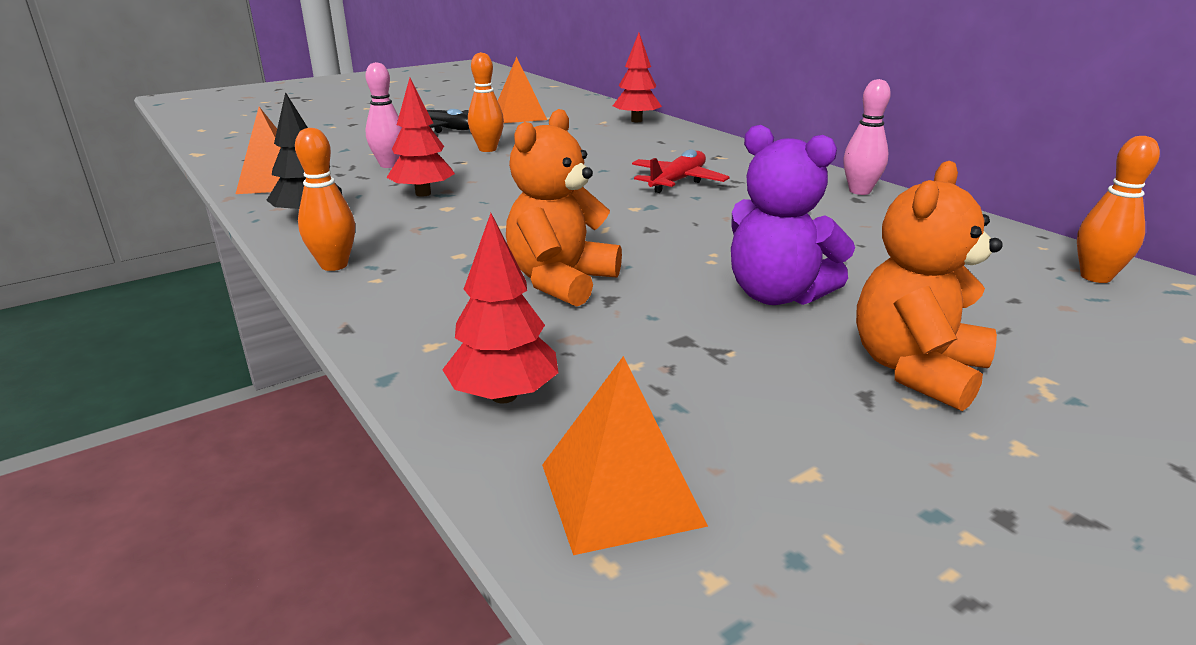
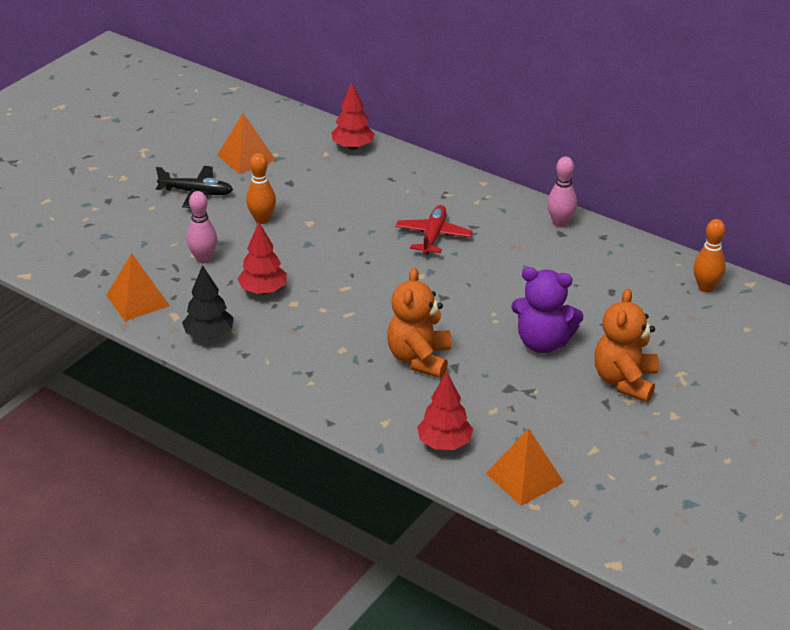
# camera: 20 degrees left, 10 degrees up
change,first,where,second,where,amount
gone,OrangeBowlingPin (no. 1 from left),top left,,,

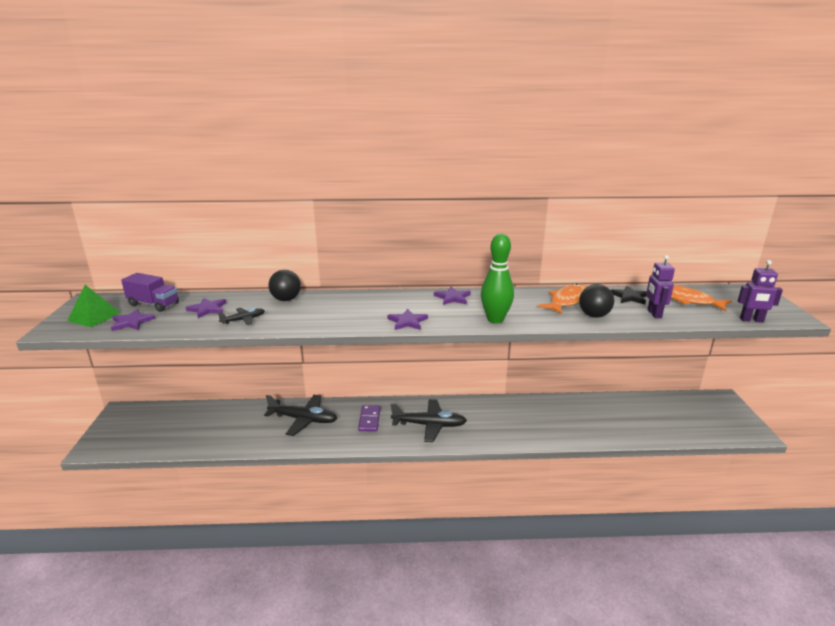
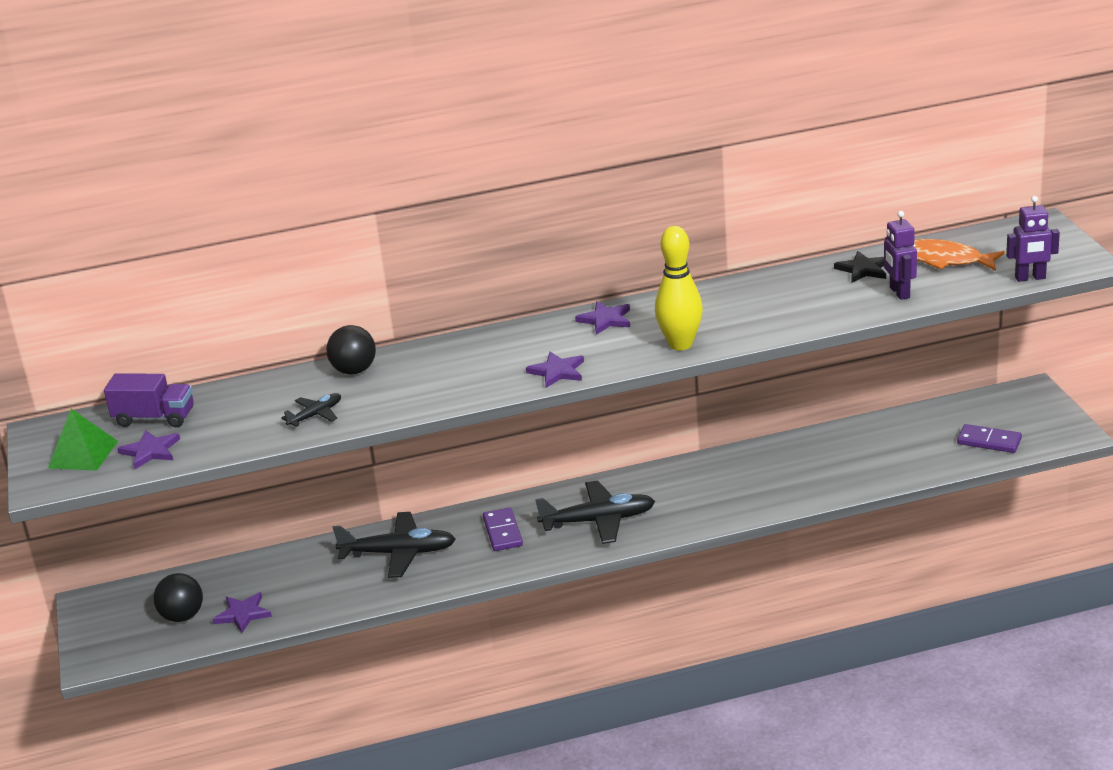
# camera: 10 degrees left, 5 degrees up
change,first,where,second,where,amount
repainted,GreenBowlingPin,centre,YellowBowlingPin,centre,
gone,OrangeFish (no. 1 from left),middle right,,,
shifted,BlackBall (no. 2 from left in the first image),middle right,BlackBall (no. 1 from left),bottom left,
shifted,PurpleStar (no. 2 from left),middle left,,bottom left,
new,,,PurpleDomino (no. 2 from left),middle right,

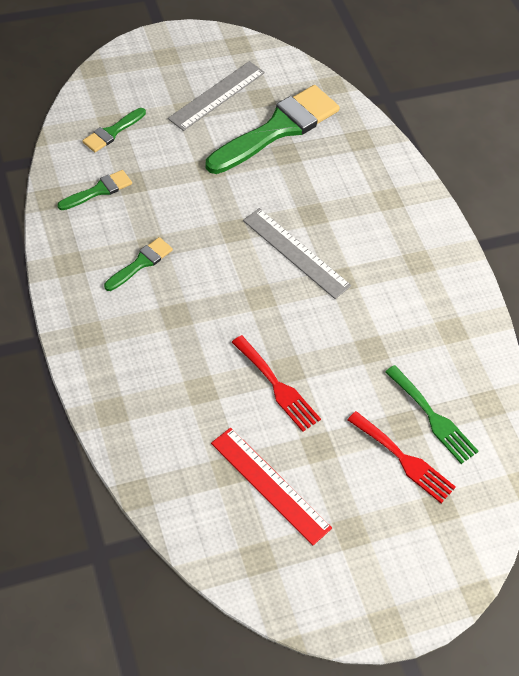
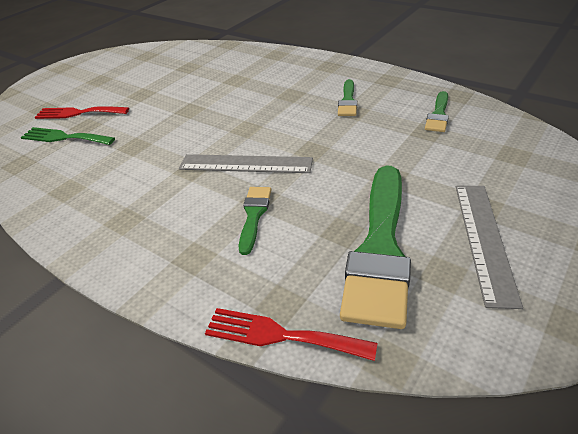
# camera: 155 degrees right, 15 degrees down
change,first,where,second,where,amount
shifted,GreenBrush (no. 2 from left in the first image),top left,GreenBrush (no. 1 from left),centre,
shifted,RedFork (no. 1 from left in the first image),centre,RedFork (no. 2 from left),bottom centre,
gone,RedRuler,bottom centre,,,

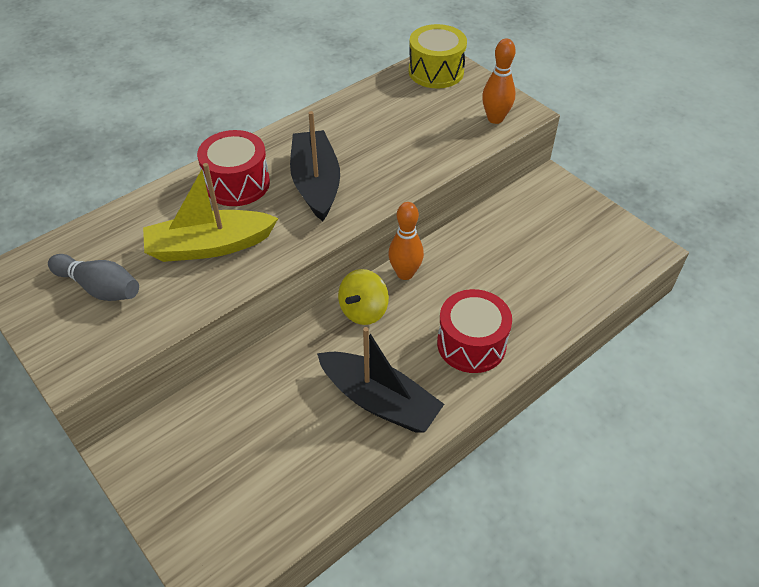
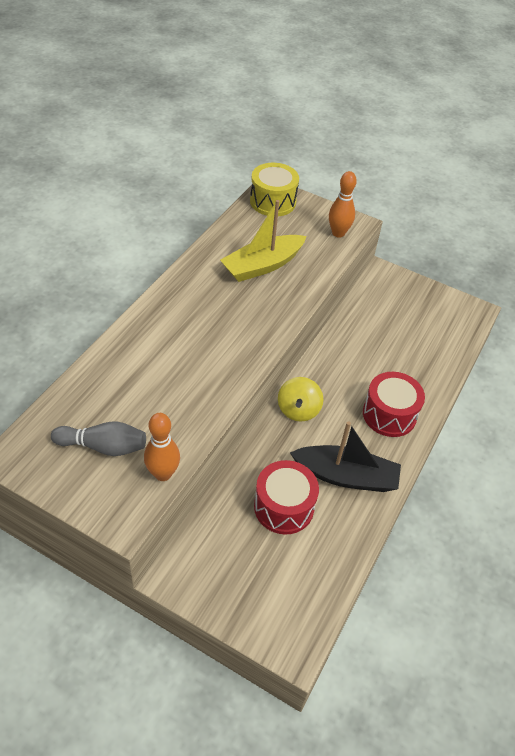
# camera: 25 degrees left, 0 degrees up
change,first,where,second,where,amount
gone,BlackBoat (no. 1 from left),top centre,,,
shifted,RedDrum (no. 1 from left),top left,,centre,
shifted,YellowBoat,middle left,,top centre,
shifted,OrangeBowlingPin (no. 1 from left),centre,,middle left,

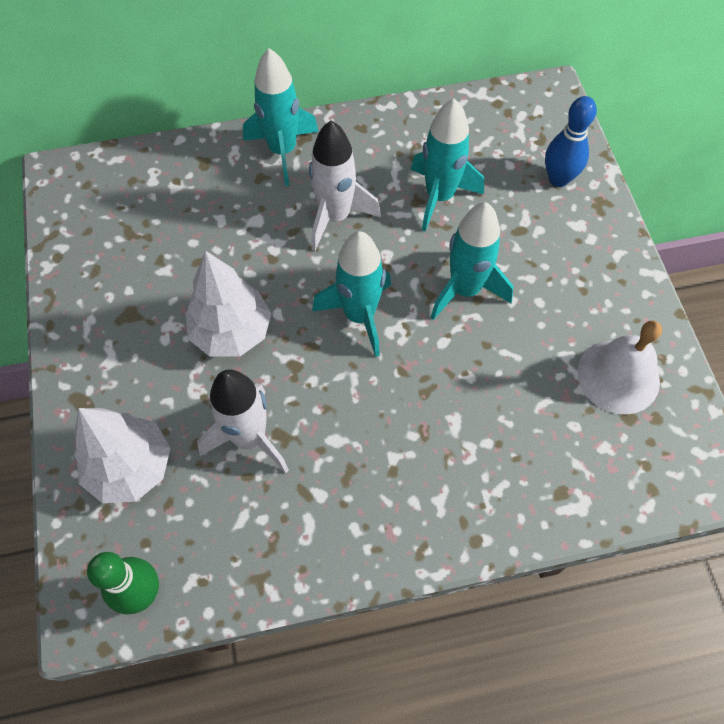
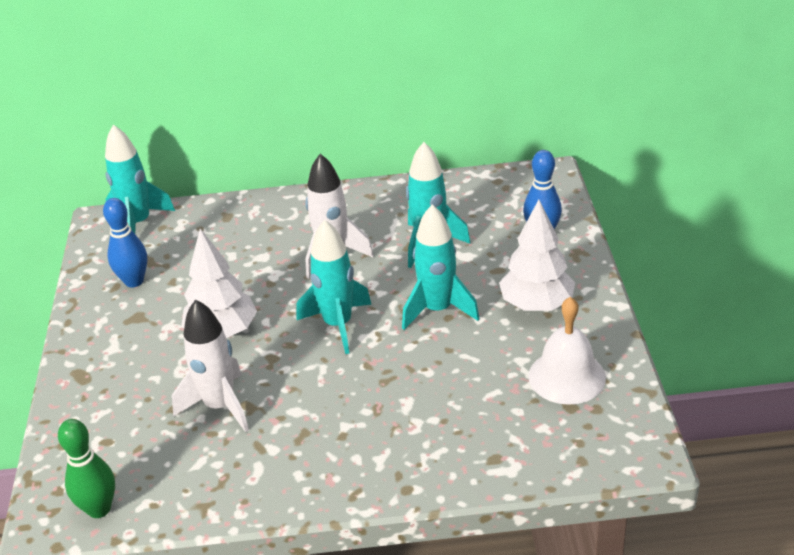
# camera: 10 degrees right, 25 degrees down
change,first,where,second,where,amount
shifted,TurquoiseRocket (no. 1 from left),top centre,,top left,
shifted,WhiteTree (no. 1 from left in the first image),middle left,WhiteTree (no. 2 from left),middle right,
new,,,BlueBowlingPin (no. 1 from left),middle left,

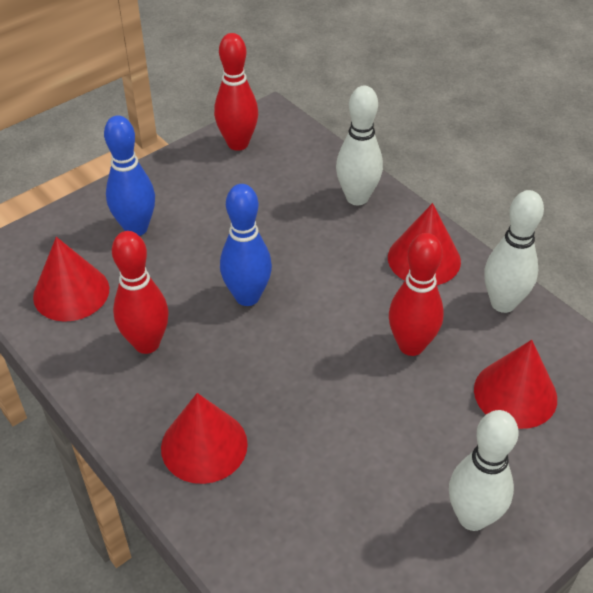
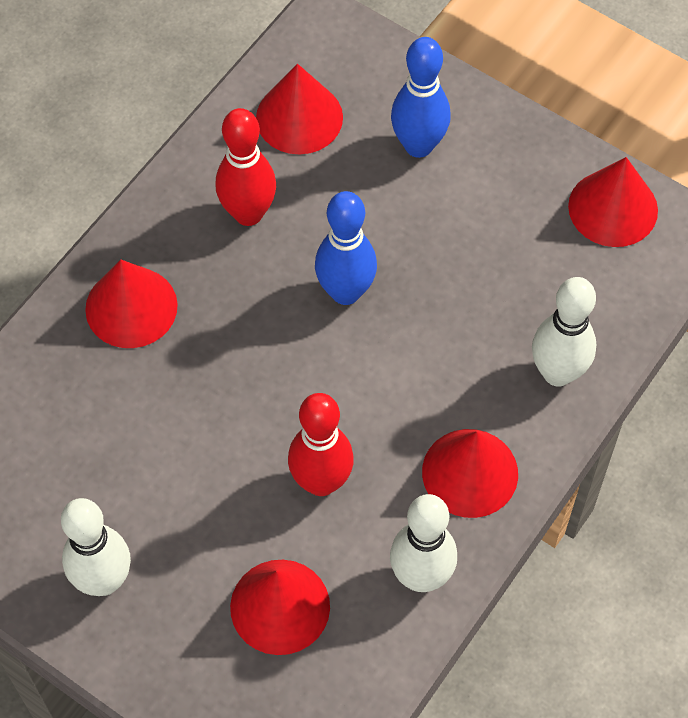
# camera: 75 degrees right, 15 degrees up
change,first,where,second,where,amount
swapped,RedBowlingPin (no. 2 from left),top centre,RedCone (no. 5 from left),top right,

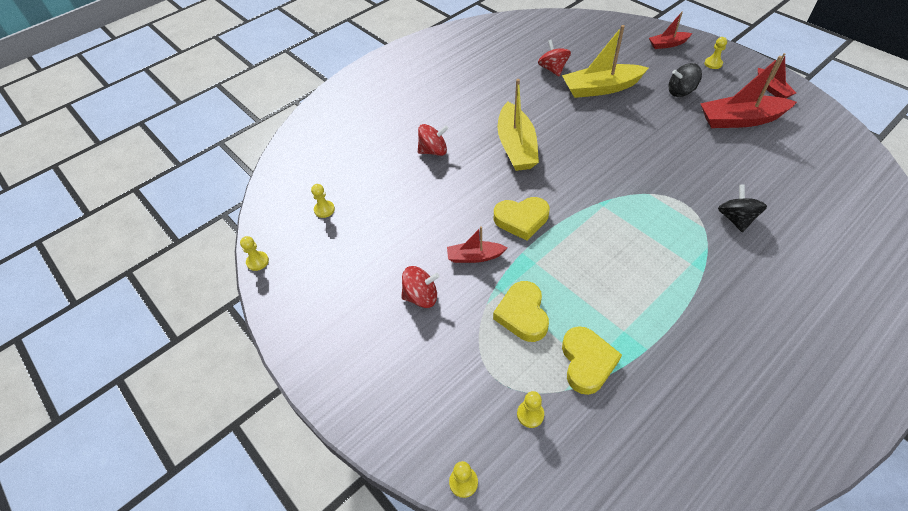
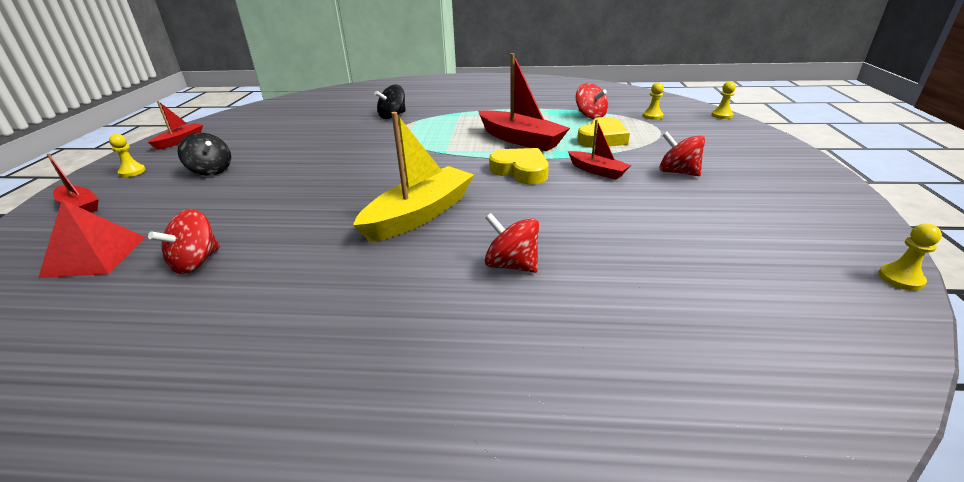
# camera: 135 degrees left, 20 degrees down
change,first,where,second,where,amount
gone,YellowBoat (no. 2 from left),top centre,,,
shifted,RedBoat (no. 3 from left),top right,,top centre,
gone,YellowPawn (no. 2 from left),centre,,,
swapped,YellowHeart (no. 3 from left),bottom centre,RedSpinningTop (no. 3 from left),top centre,
new,,,RedPyramid,middle left,

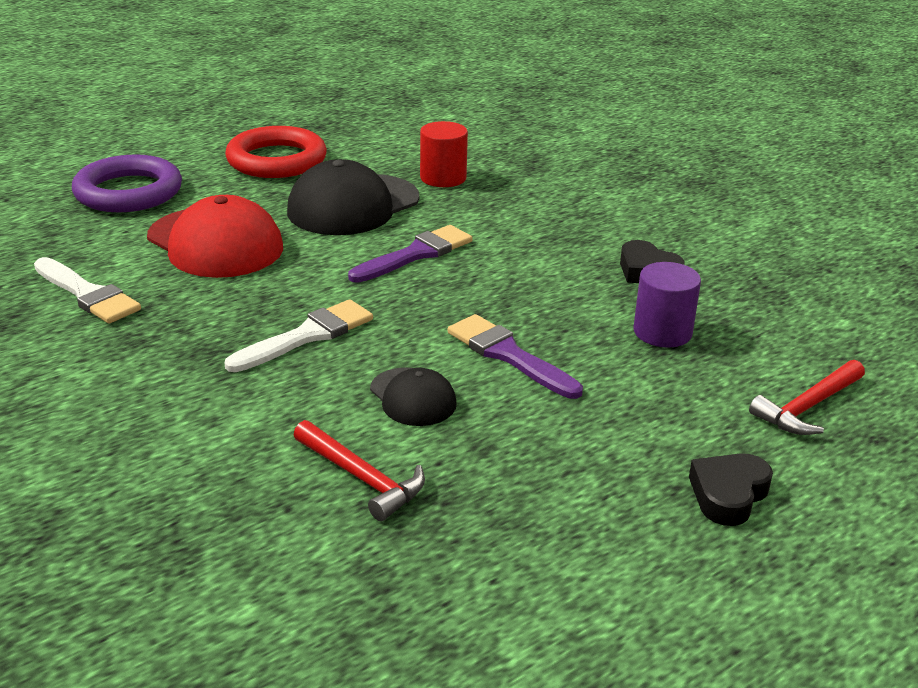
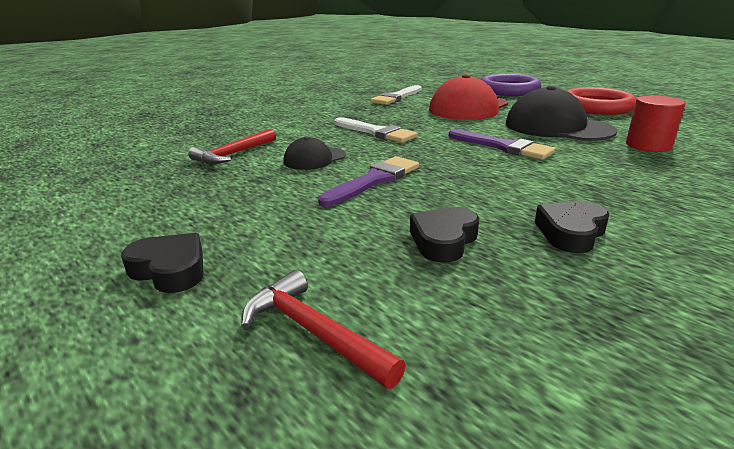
# camera: 85 degrees right, 5 degrees down
change,first,where,second,where,amount
swapped,PurpleCylinder,middle right,BlackHeart (no. 2 from left),centre,

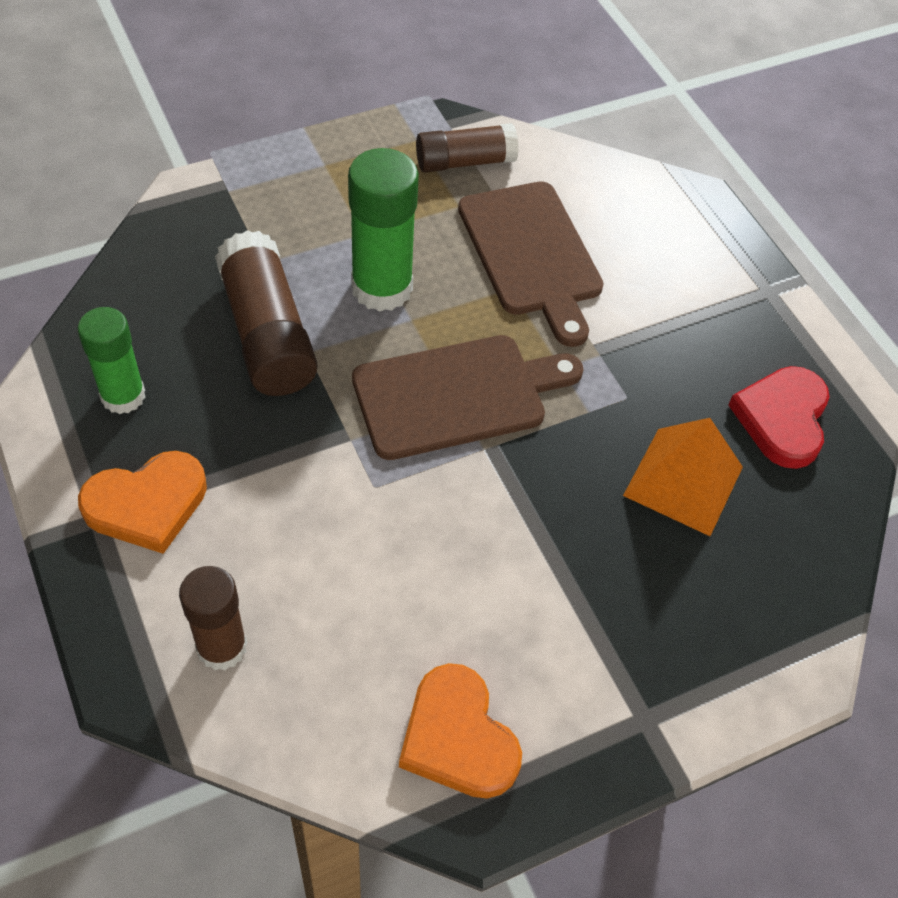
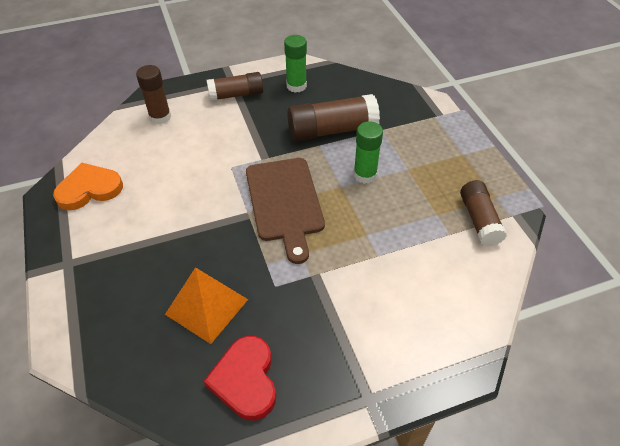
# camera: 100 degrees right, 5 degrees down
change,first,where,second,where,amount
scaled,GreenGlueStick (no. 2 from left),top centre,,centre,x0.66
gone,BrownCuttingBoard (no. 2 from left),top centre,,,
rotated,RedHeart,middle right,,bottom centre,120 degrees counterclockwise
swapped,OrangeHeart (no. 1 from left),middle left,BrownGlueStick (no. 2 from left),top centre,

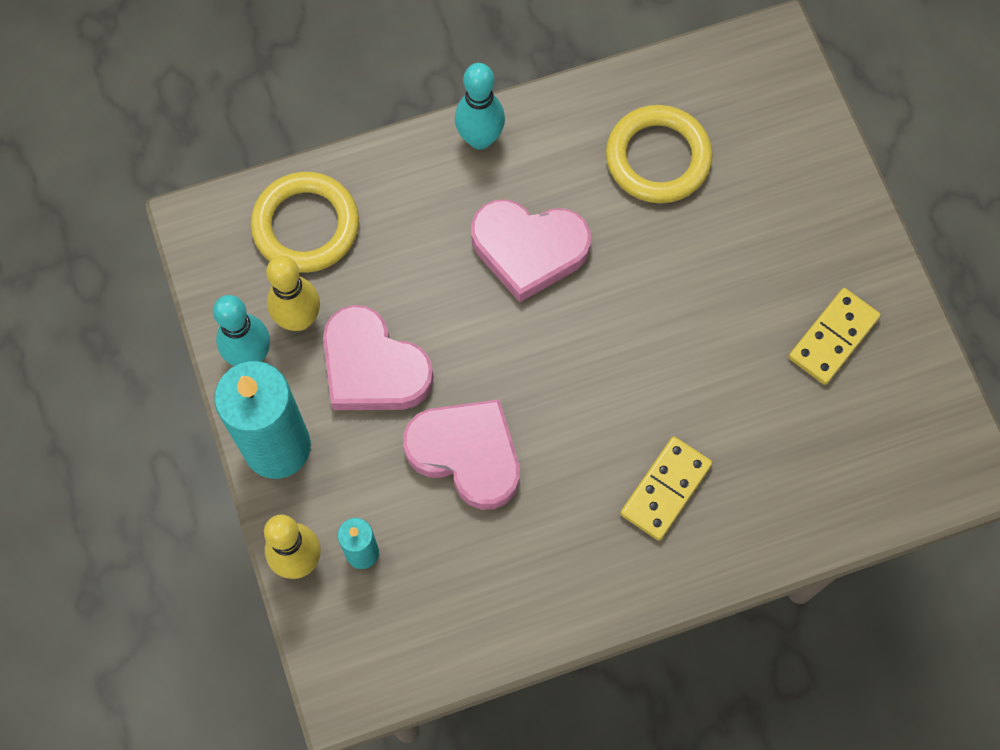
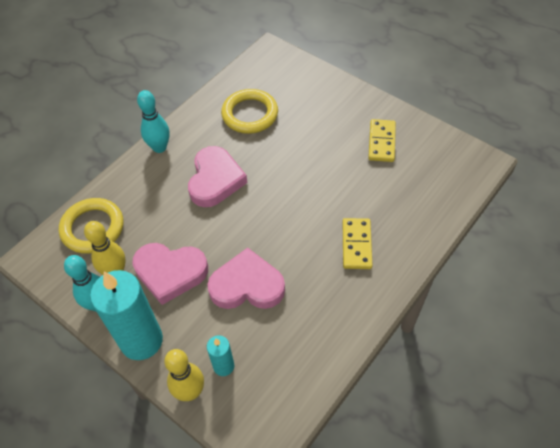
# camera: 30 degrees left, 15 degrees down
change,first,where,second,where,amount
rotated,PinkHeart (no. 3 from left in the first image),centre,PinkHeart (no. 2 from left),centre,60 degrees counterclockwise

